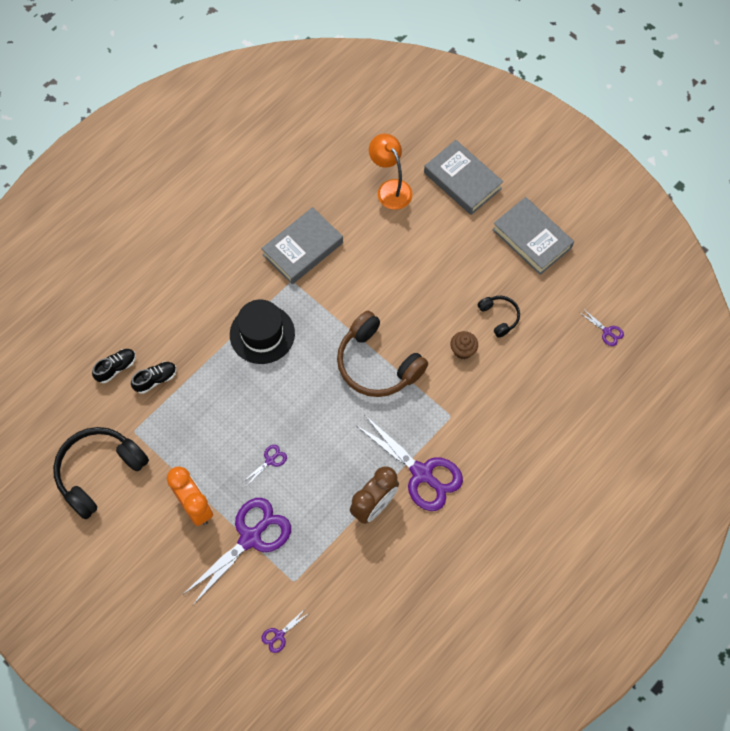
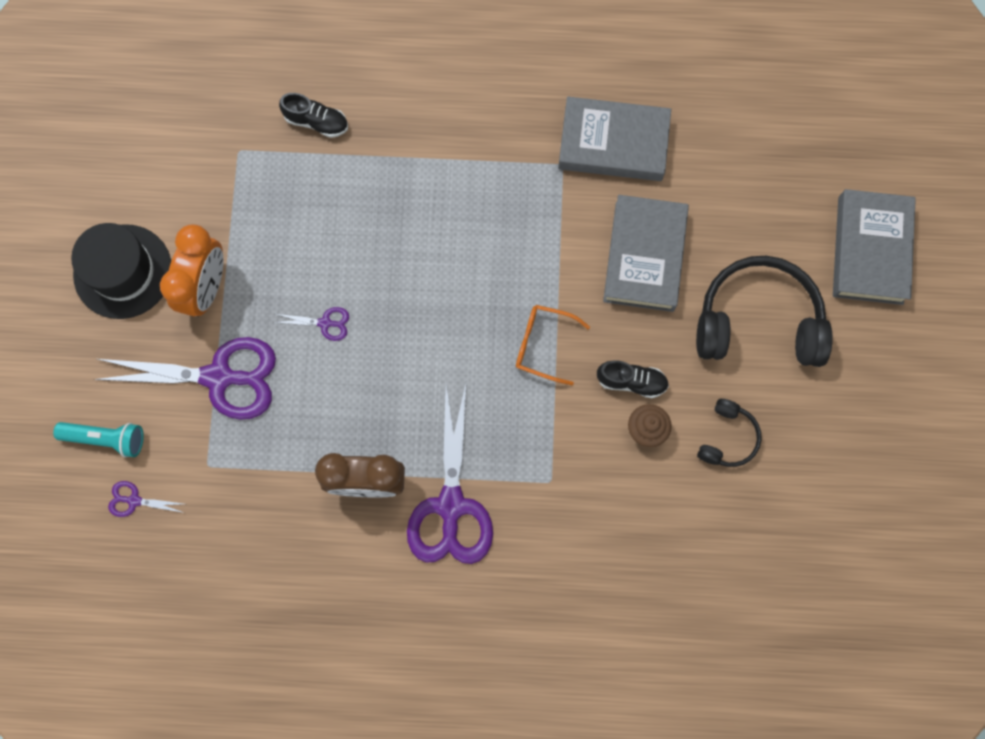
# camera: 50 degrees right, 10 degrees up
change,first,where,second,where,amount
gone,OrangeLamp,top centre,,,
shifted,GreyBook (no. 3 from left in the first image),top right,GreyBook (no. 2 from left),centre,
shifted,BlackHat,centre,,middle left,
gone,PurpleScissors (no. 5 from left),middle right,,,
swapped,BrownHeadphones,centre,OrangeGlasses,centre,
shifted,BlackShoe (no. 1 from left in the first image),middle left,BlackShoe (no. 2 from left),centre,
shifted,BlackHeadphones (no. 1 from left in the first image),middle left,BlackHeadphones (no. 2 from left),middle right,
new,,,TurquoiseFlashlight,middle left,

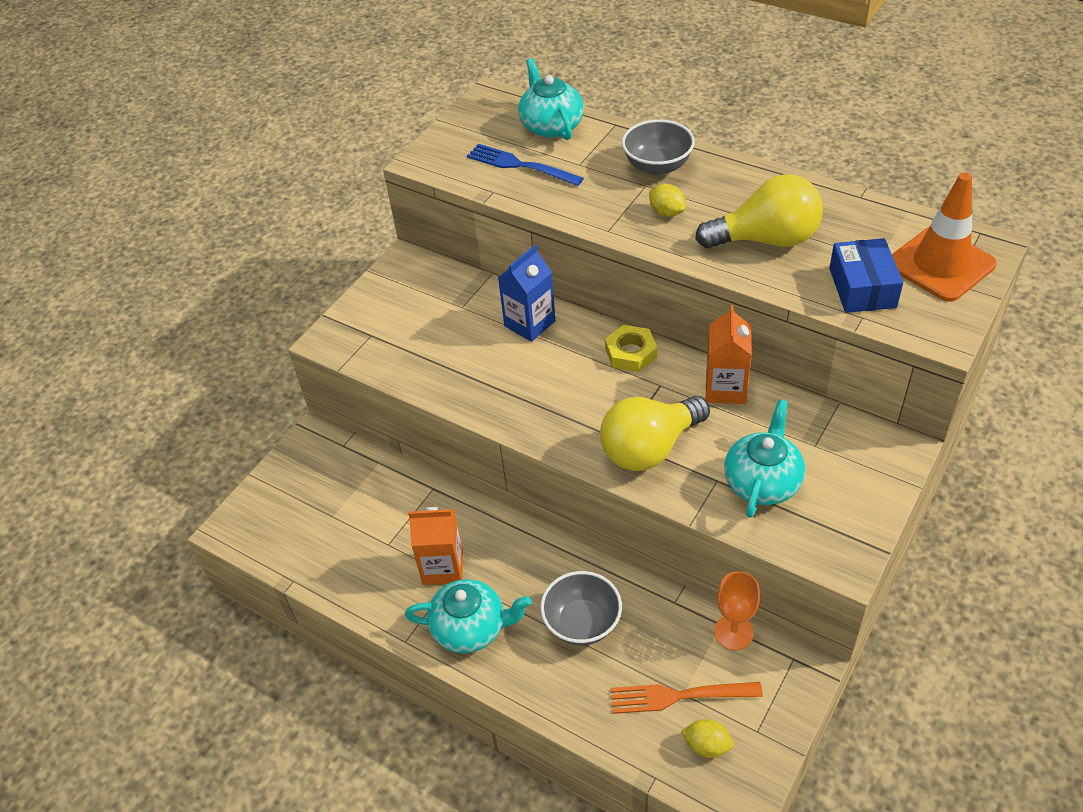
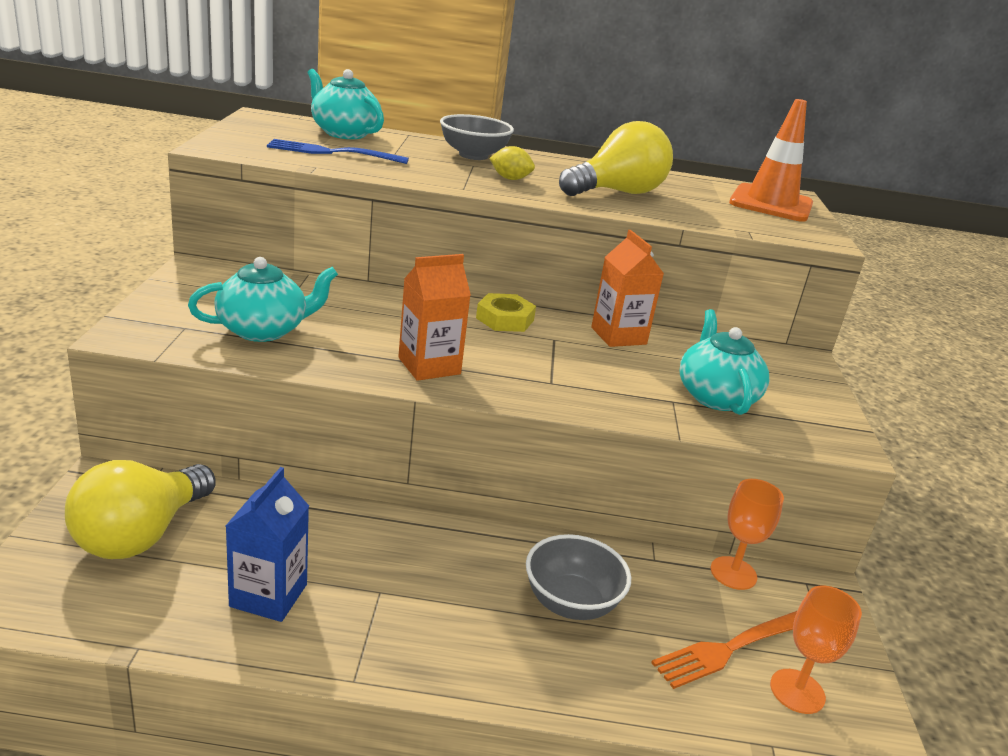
# camera: 35 degrees left, 20 degrees down
change,first,where,second,where,amount
gone,BlueBox,middle right,,,
shifted,BlueCarton,centre,,bottom left,
shifted,YellowLightBulb (no. 1 from left),centre,,bottom left,
shifted,OrangeCarton (no. 1 from left),bottom centre,,centre,
shifted,TurquoiseTeapot (no. 1 from left),bottom centre,,middle left,
swapped,YellowLemon (no. 2 from left),bottom centre,OrangeGoblet (no. 2 from left),bottom right,

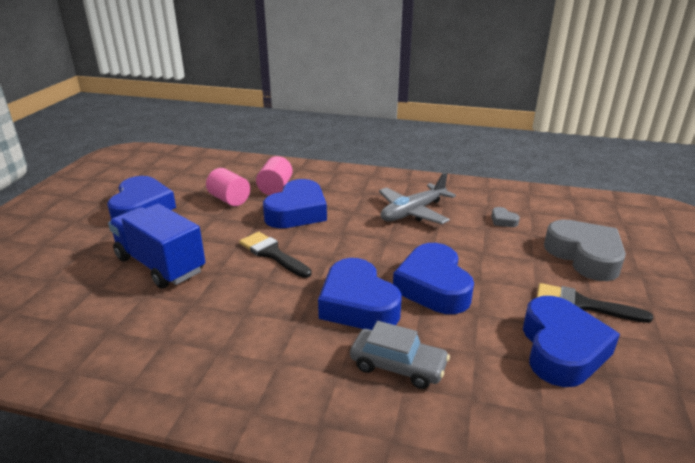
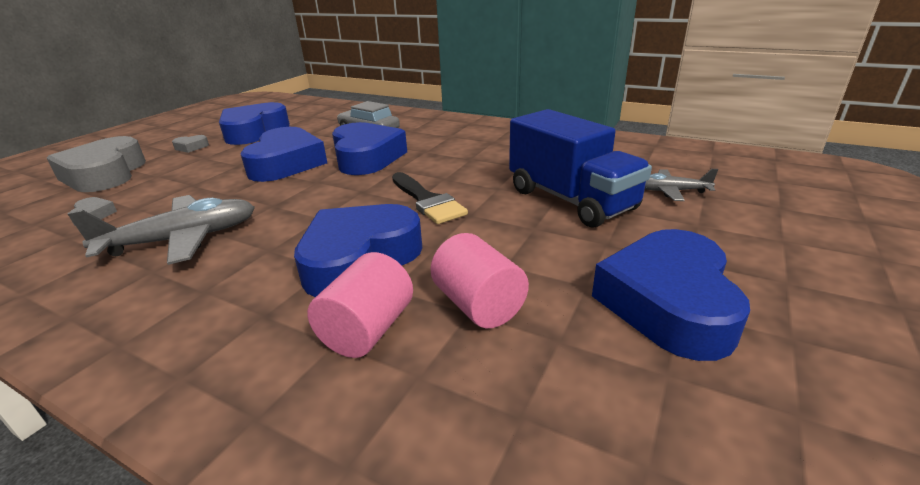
# camera: 165 degrees left, 0 degrees up
change,first,where,second,where,amount
swapped,BlackBrush (no. 2 from left),middle right,GreyHeart (no. 3 from left),top left,
new,,,GreyPlane (no. 2 from left),middle right,

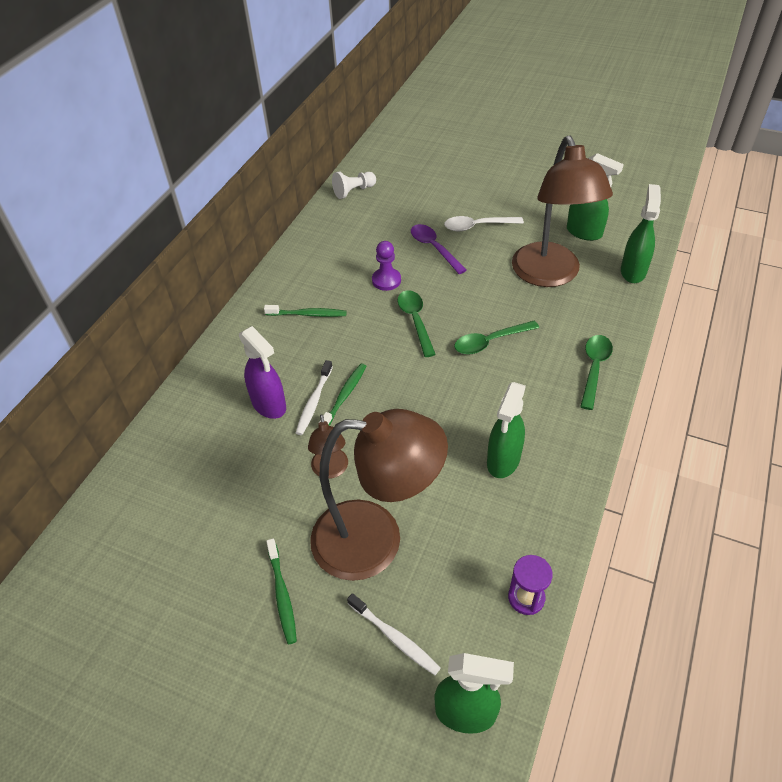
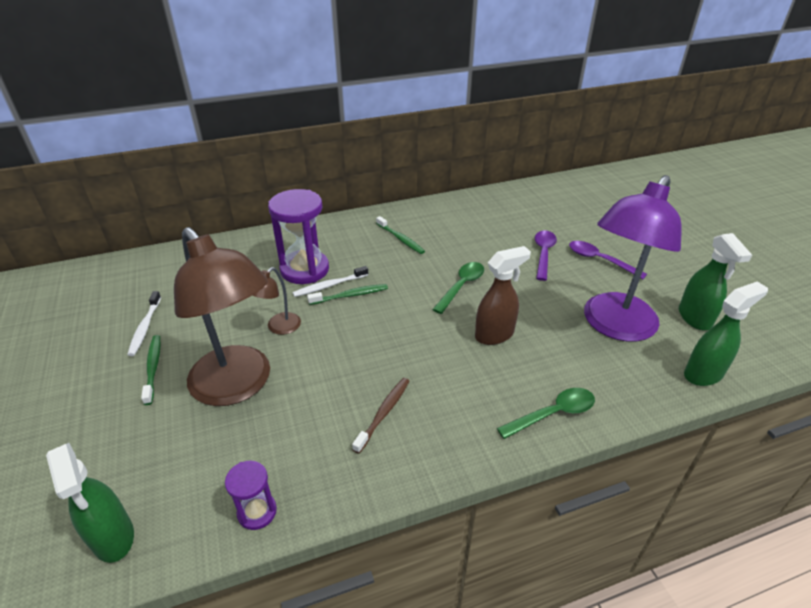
# camera: 45 degrees right, 10 degrees down
change,first,where,second,where,amount
repainted,BrownLamp (no. 3 from left),top right,PurpleLamp,middle right,
gone,WhitePawn,top centre,,,
repainted,WhiteSpoon,top centre,PurpleSpoon (no. 2 from left),middle right,
gone,PurplePawn,centre,,,
swapped,GreenSpoon (no. 2 from left),centre,BrownSprayBottle,centre,
swapped,PurpleSprayBottle,centre,PurpleHourglass (no. 2 from left),centre,
swapped,GreenSprayBottle (no. 2 from left),centre,BrownToothbrush,bottom centre,
rotated,GreenToothbrush (no. 1 from left),bottom centre,,middle left,135 degrees clockwise
shifted,WhiteToothbrush (no. 2 from left in the first image),bottom centre,WhiteToothbrush (no. 1 from left),middle left,

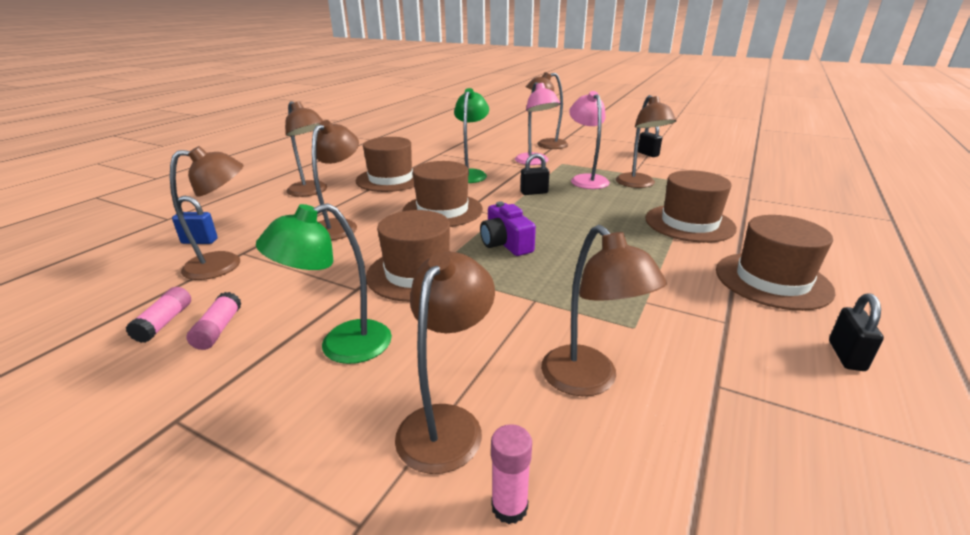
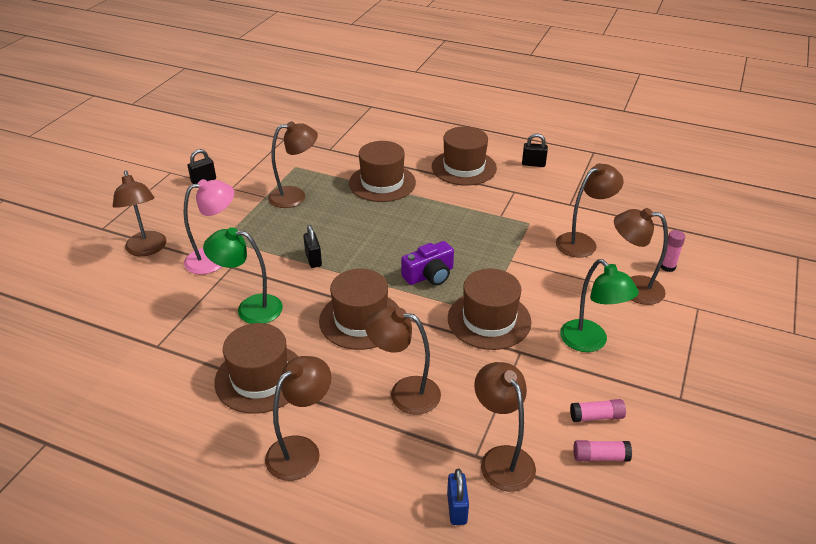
# camera: 95 degrees left, 10 degrees up
change,first,where,second,where,amount
gone,PinkLamp (no. 2 from left),top centre,,,

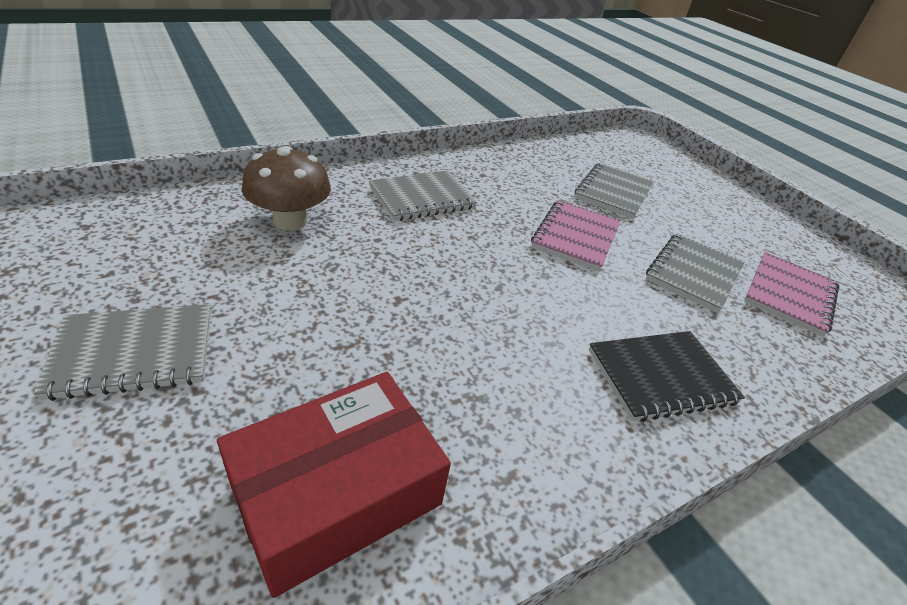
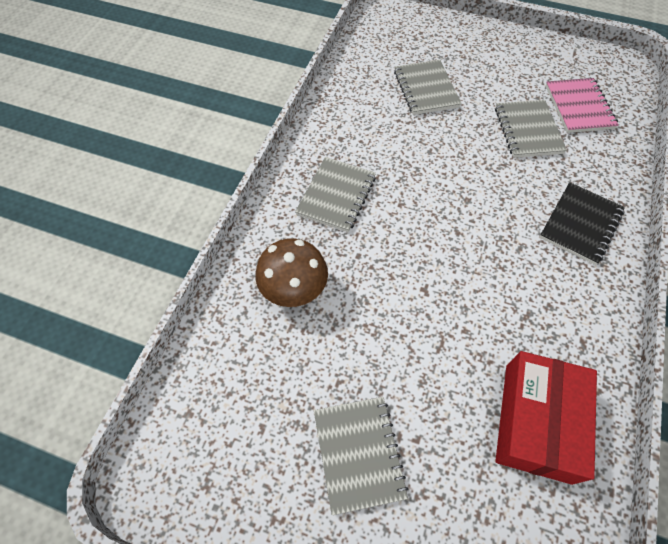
# camera: 35 degrees left, 20 degrees up
change,first,where,second,where,amount
gone,PinkNotebook (no. 1 from left),centre,,,
rotated,GreyNotebook (no. 1 from left in the first image),middle left,GreyNotebook (no. 2 from left),bottom centre,45 degrees counterclockwise

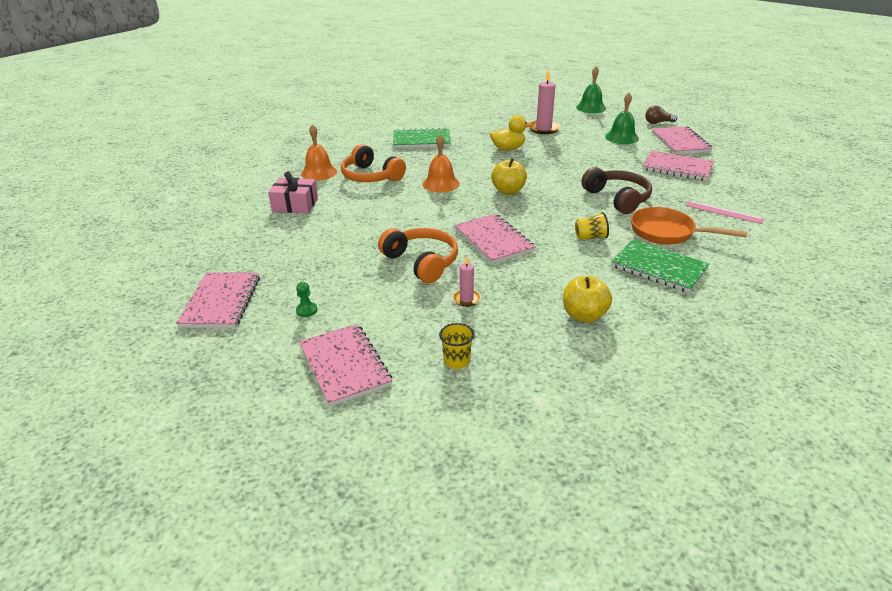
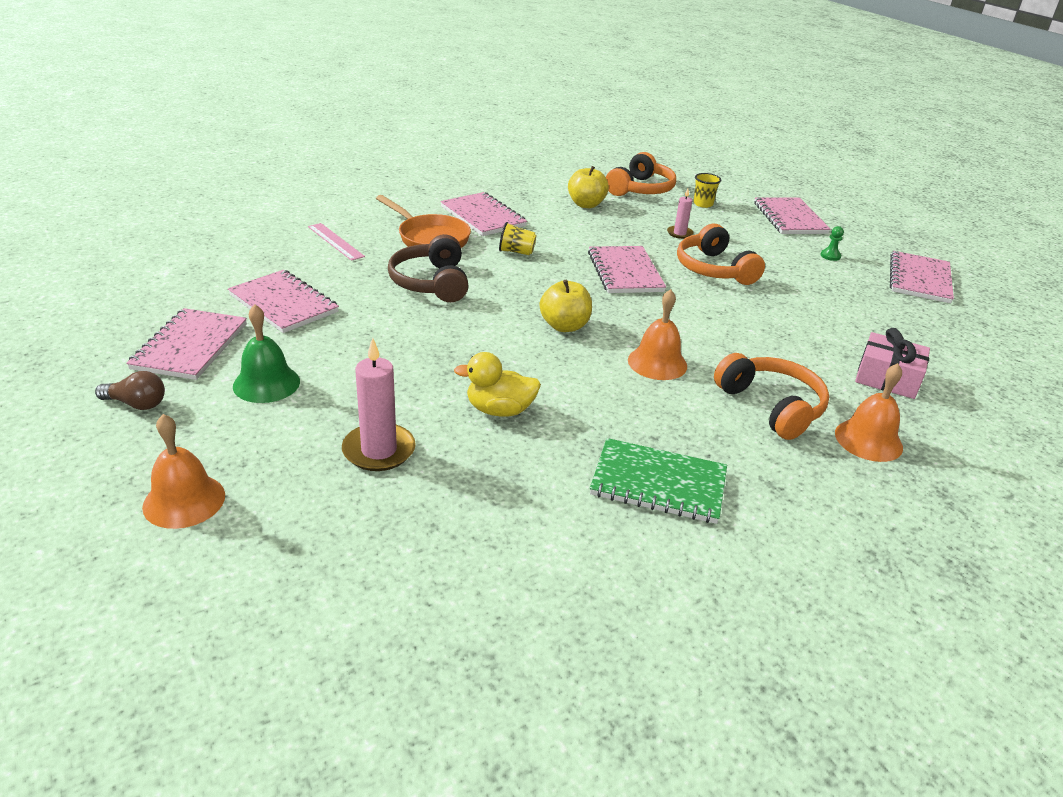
# camera: 165 degrees left, 0 degrees up
change,first,where,second,where,amount
repainted,GreenBell (no. 1 from left),top centre,OrangeBell (no. 1 from left),middle left,
repainted,GreenNotebook (no. 2 from left),middle right,PinkNotebook (no. 3 from left),top centre,
new,,,OrangeHeadphones (no. 1 from left),top centre,

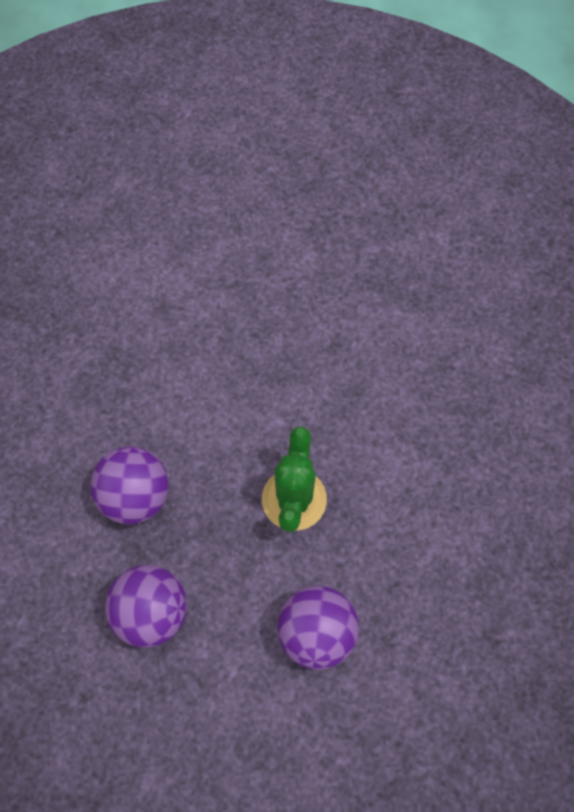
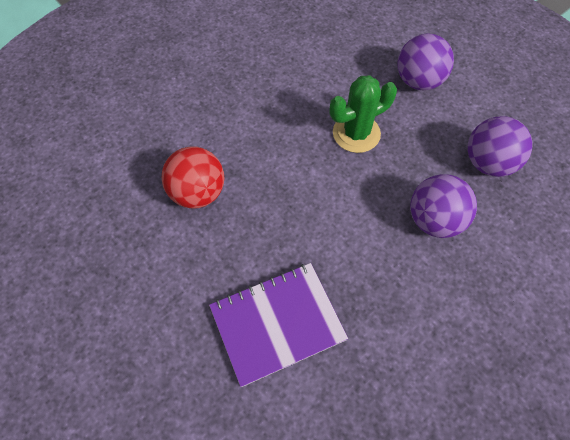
# camera: 125 degrees left, 5 degrees down
change,first,where,second,where,amount
new,,,RedBall,centre,
new,,,PurpleNotebook,bottom centre,

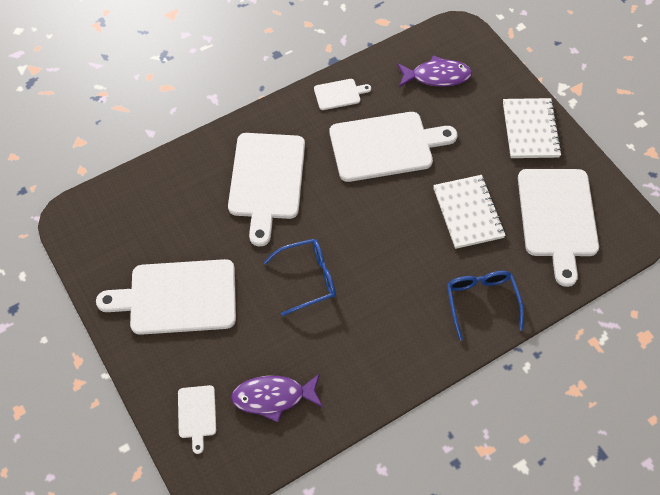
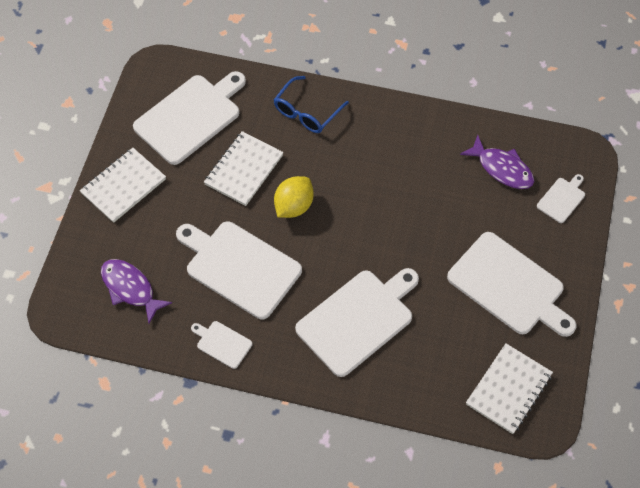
# camera: 135 degrees left, 0 degrees up
change,first,where,second,where,amount
gone,BlueGlasses (no. 1 from left),centre,,,
new,,,YellowLemon,centre,
new,,,WhiteNotebook (no. 3 from left),bottom right,

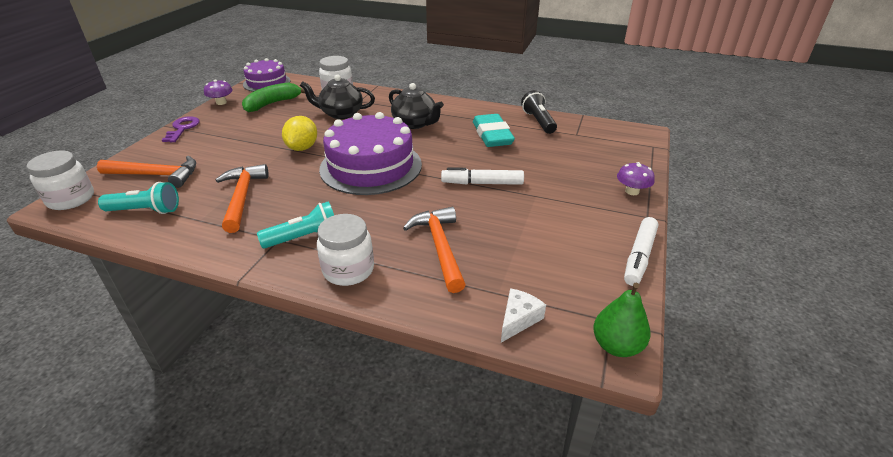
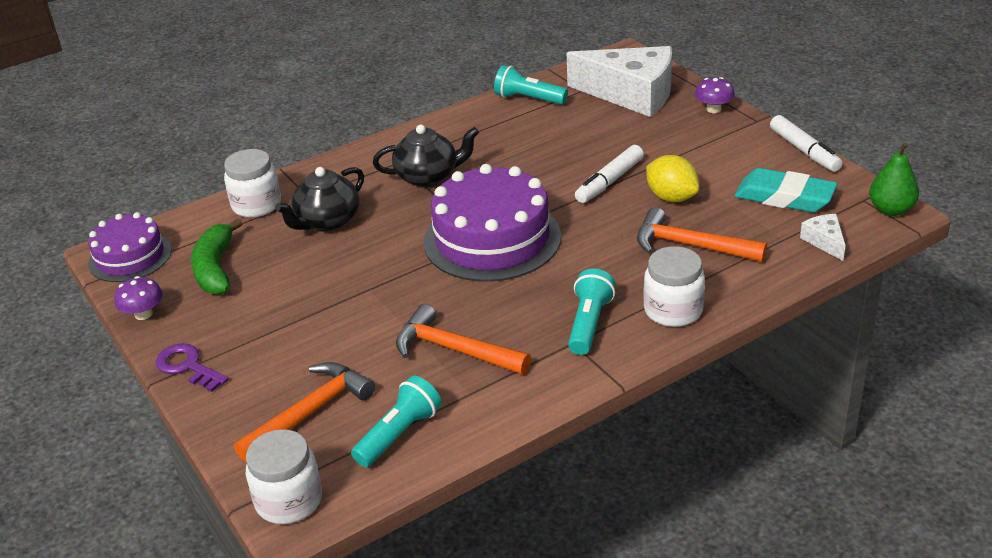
# camera: 50 degrees left, 0 degrees up
change,first,where,second,where,amount
repainted,BlackFlashlight,top centre,TurquoiseFlashlight (no. 2 from left),top centre,
shifted,TurquoiseEraser,top centre,,middle right,
shifted,YellowLemon,top centre,,top right,
new,,,WhiteCheese (no. 1 from left),top centre,

